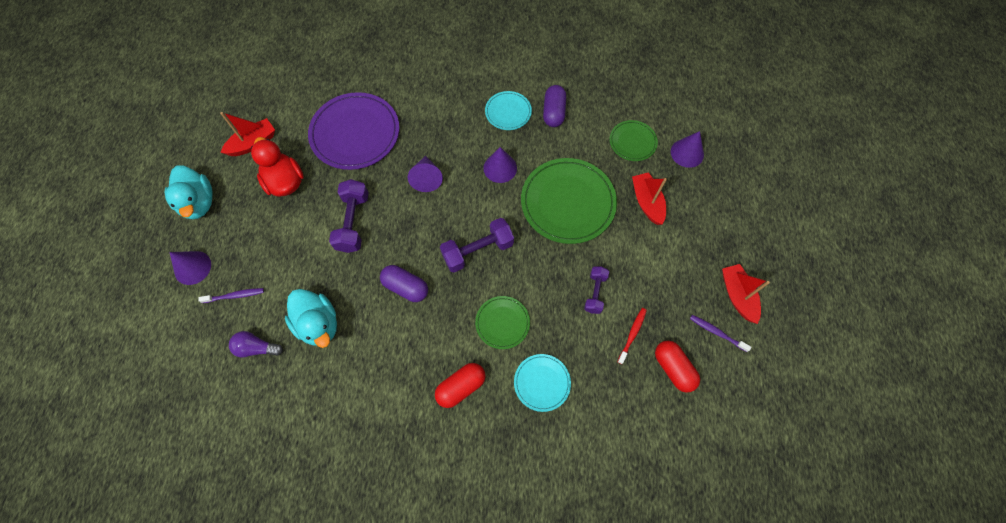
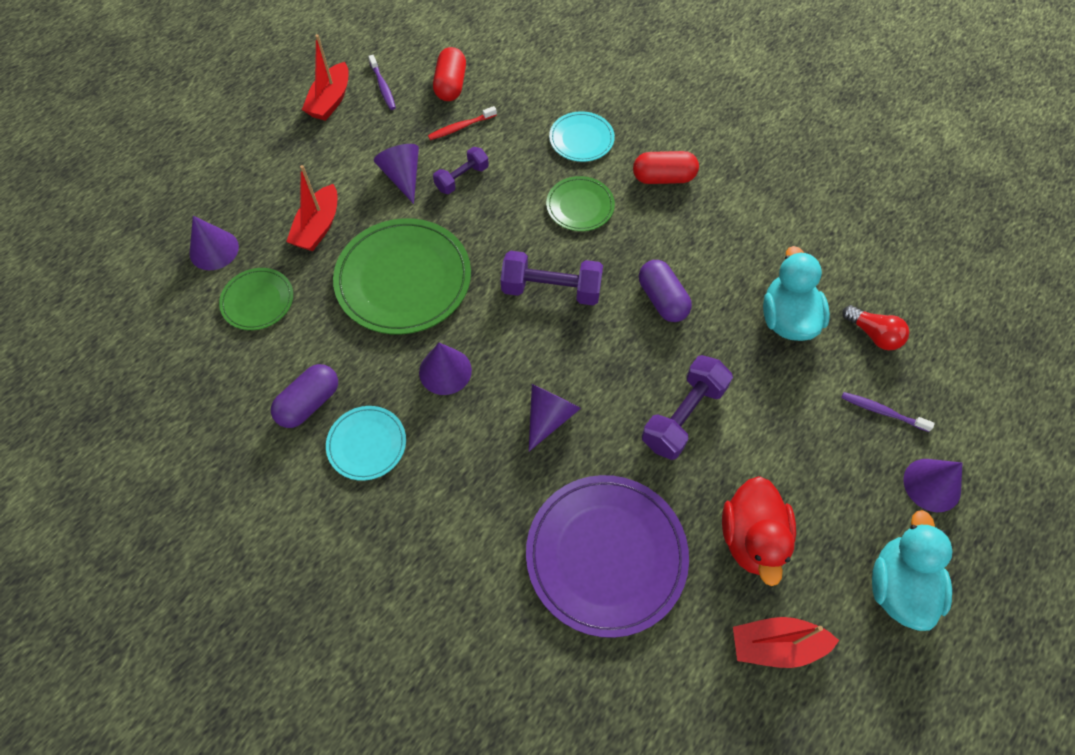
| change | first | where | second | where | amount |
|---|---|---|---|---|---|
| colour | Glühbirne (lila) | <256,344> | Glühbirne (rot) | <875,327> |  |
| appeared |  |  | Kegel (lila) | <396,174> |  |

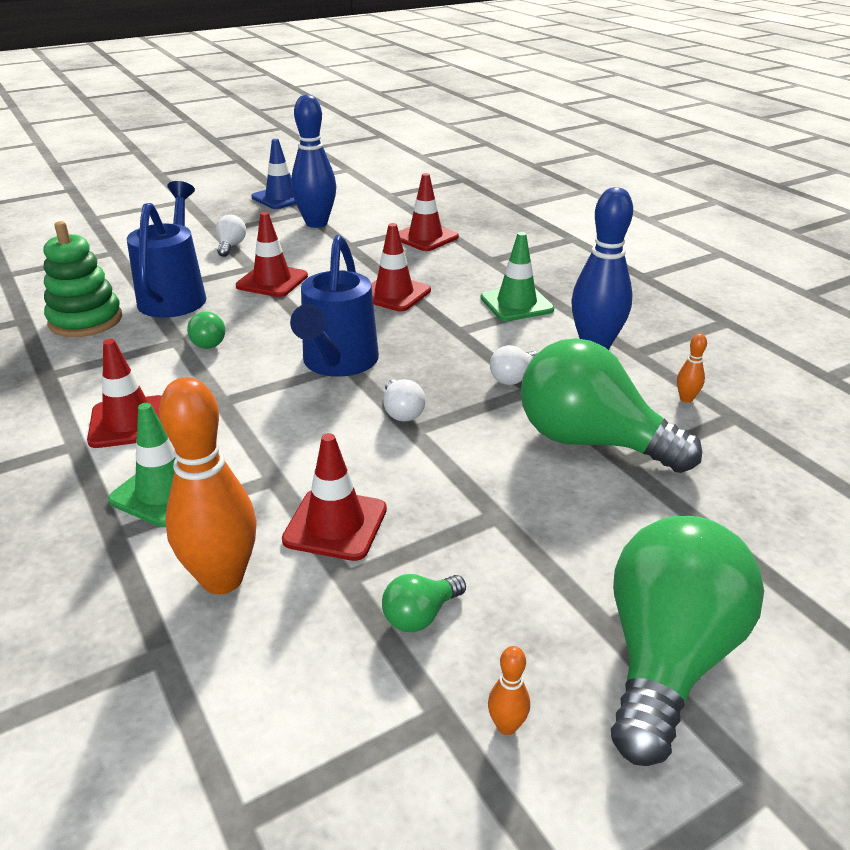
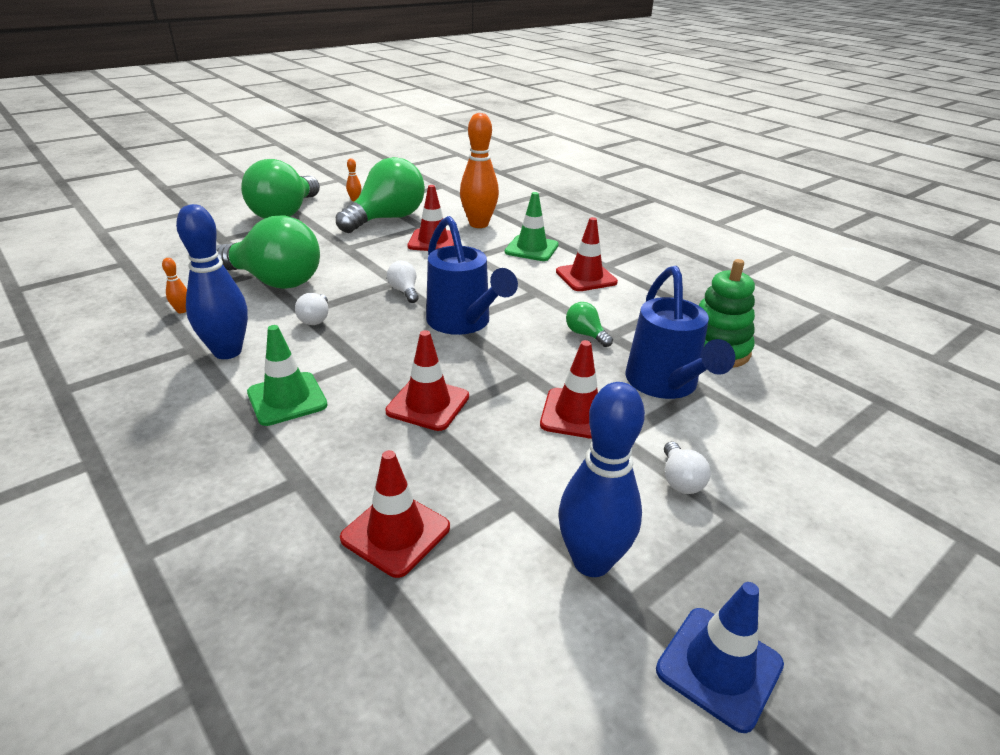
| change | first | where | second | where | amount |
|---|---|---|---|---|---|
| spun | Gießkanne (blau) | <334,306> |  | <472,275> | 150 degrees clockwise |
| spun | Glühbirne (weiß) | <514,365> |  | <312,309> | 150 degrees clockwise |
| size | Glühbirne (grün) | <424,603> |  | <380,195> | x2.39 |

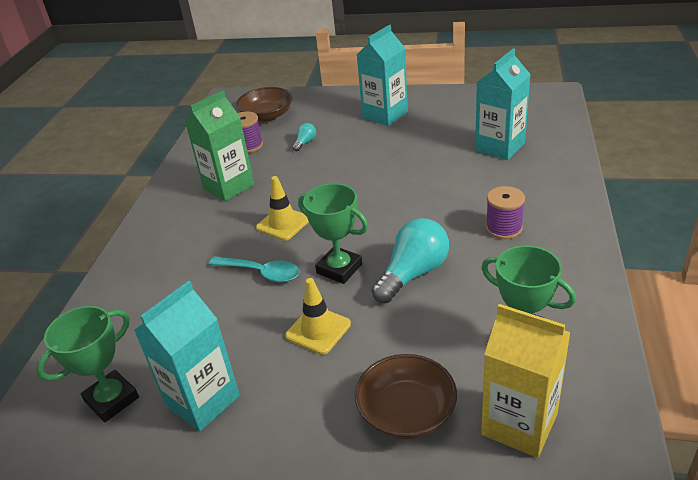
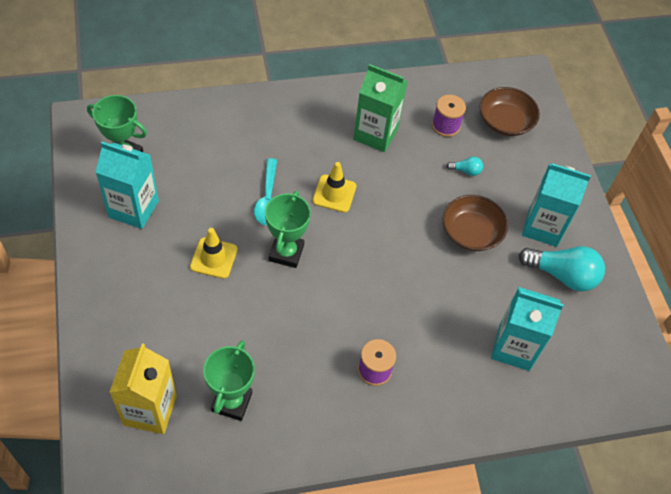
| change | first | where | second | where | amount |
|---|---|---|---|---|---|
| relocated | Glühbirne (türkis) | <410,260> |  | <562,269> |  |
| relocated | Schüssel (braun) | <406,396> |  | <475,223> |  |

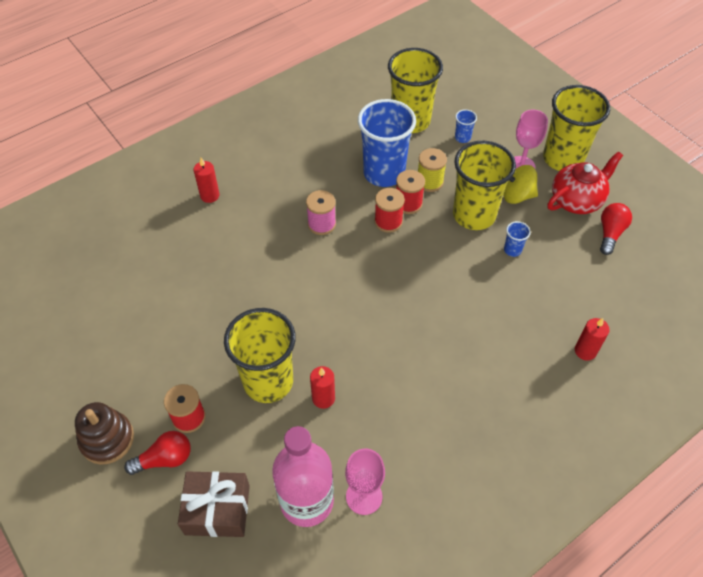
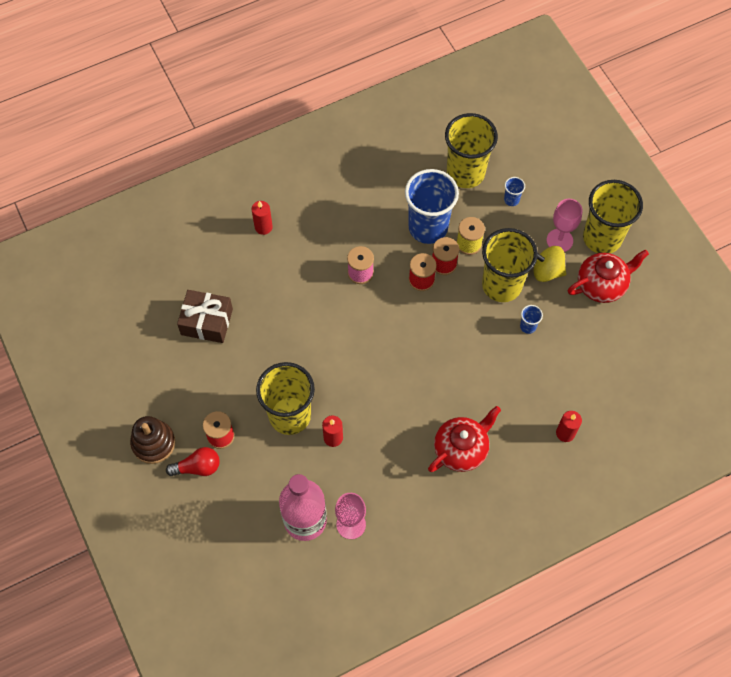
| change | first | where | second | where | amount |
|---|---|---|---|---|---|
| missing | Glühbirne (rot) | <616,229> |  |  |  |
| relocated | Geschenk (braun) | <214,504> |  | <205,316> |  |
| appeared |  |  | Teekanne (rot) | <464,439> |  |

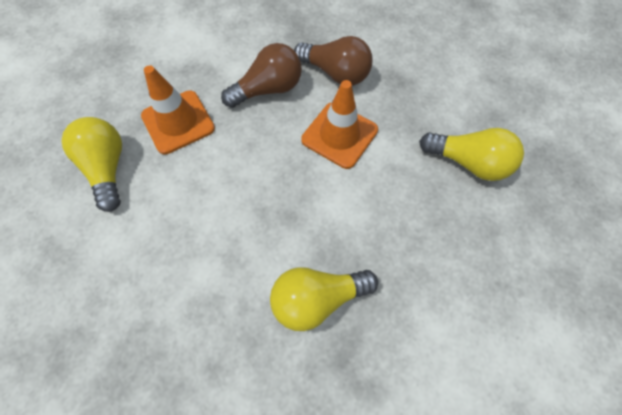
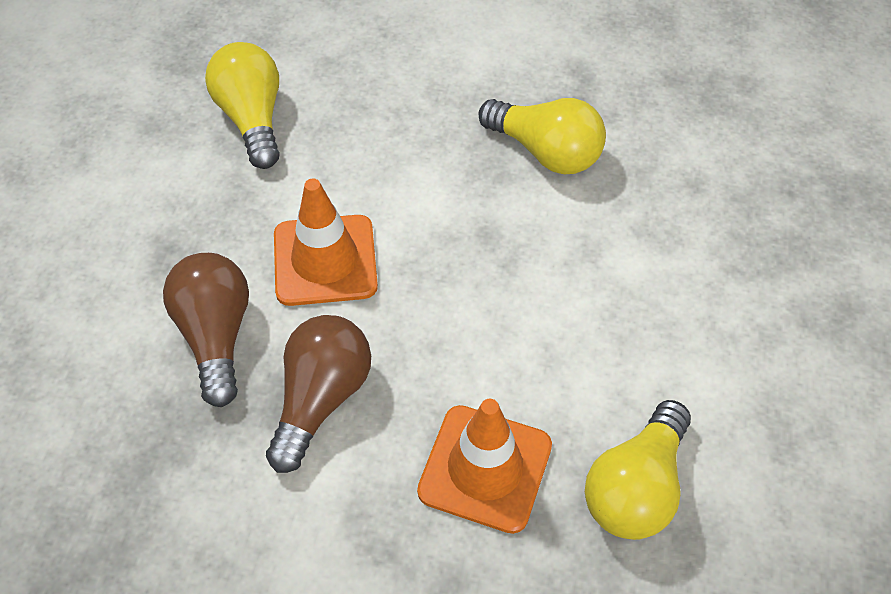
| change | first | where | second | where | amount |
|---|---|---|---|---|---|
| spun | Glühbirne (braun) | <261,75> |  | <318,394> | 90 degrees clockwise |

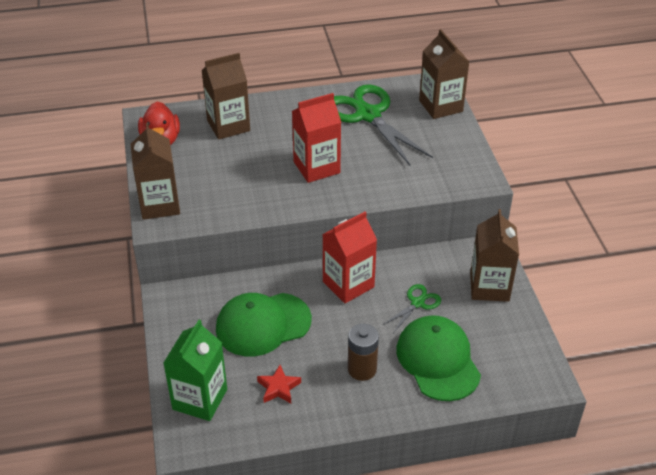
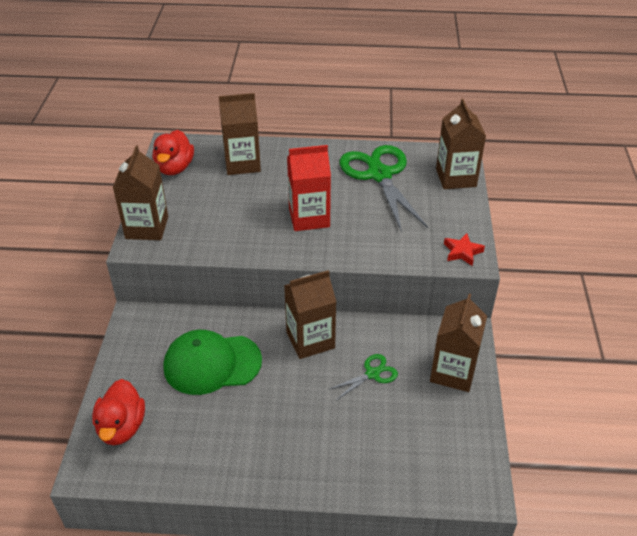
| change | first | where | second | where | amount |
|---|---|---|---|---|---|
| colour | Getränkekarton (rot) | <349,257> | Getränkekarton (braun) | <310,314> |  |
| missing | Kappe (grün) | <438,358> |  |  |  |
| exchanged | Getränkekarton (grün) | <195,370> | Ente (rot) | <118,412> |  |
| missing | Batterie (braun) | <363,352> |  |  |  |
| relocated | Stern (rot) | <279,384> |  | <464,249> |  |

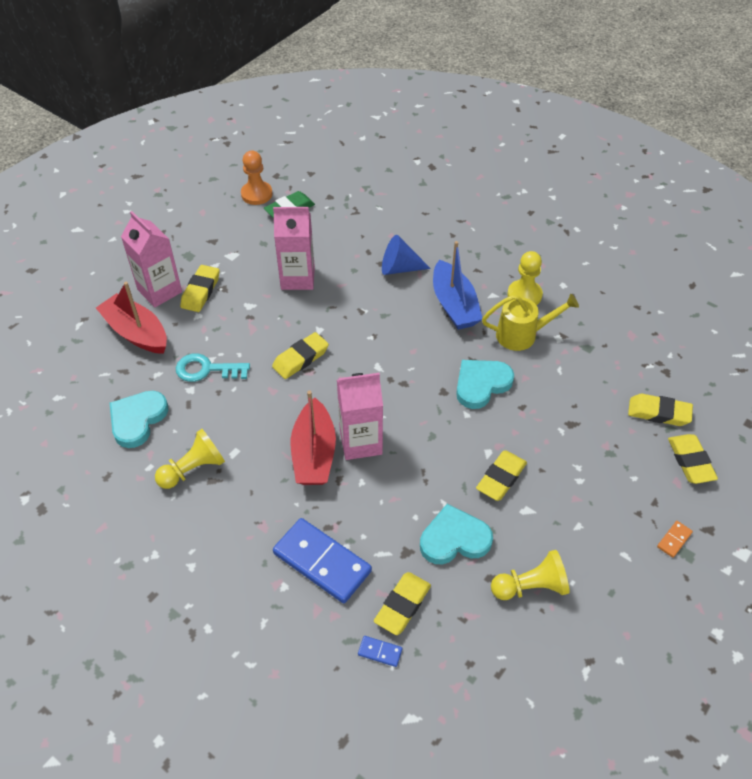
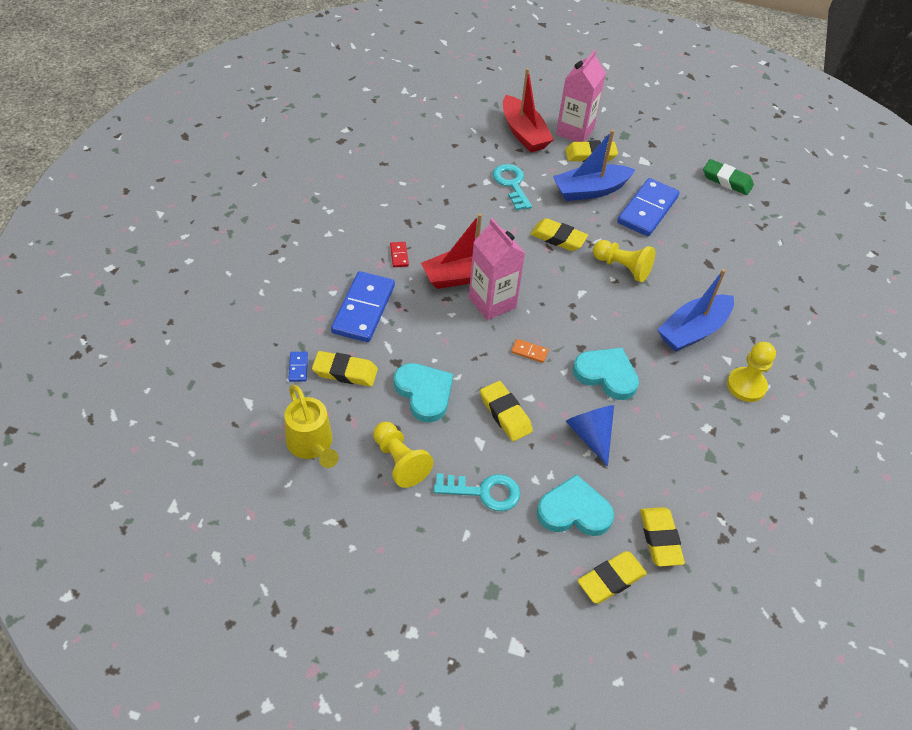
| change | first | where | second | where | amount |
|---|---|---|---|---|---|
| missing | Bauer (orange) | <257,178> |  |  |  |
| exchanged | Getränkekarton (rosa) | <294,248> | Dominostein (blau) | <648,207> |  |
| relocated | Kegel (blau) | <406,255> |  | <590,435> |  |
| spun | Boot (rot) | <131,318> |  | <528,110> | 135 degrees clockwise |
| relocated | Gießkanne (gelb) | <530,322> |  | <311,426> |  |
| relocated | Herz (türkis) | <139,419> |  | <575,505> |  |
| relocated | Bauer (gelb) | <190,459> |  | <624,261> |  |
| spun | Radiergummi (gelb) | <501,476> |  | <506,411> | 45 degrees clockwise |
| relocated | Dominostein (orange) | <675,539> |  | <530,351> |  |
| appeared |  |  | Boot (blau) | <594,165> |  |
| appeared |  |  | Dominostein (rot) | <399,254> |  |
| appeared |  |  | Schlüssel (türkis) | <477,492> |  |

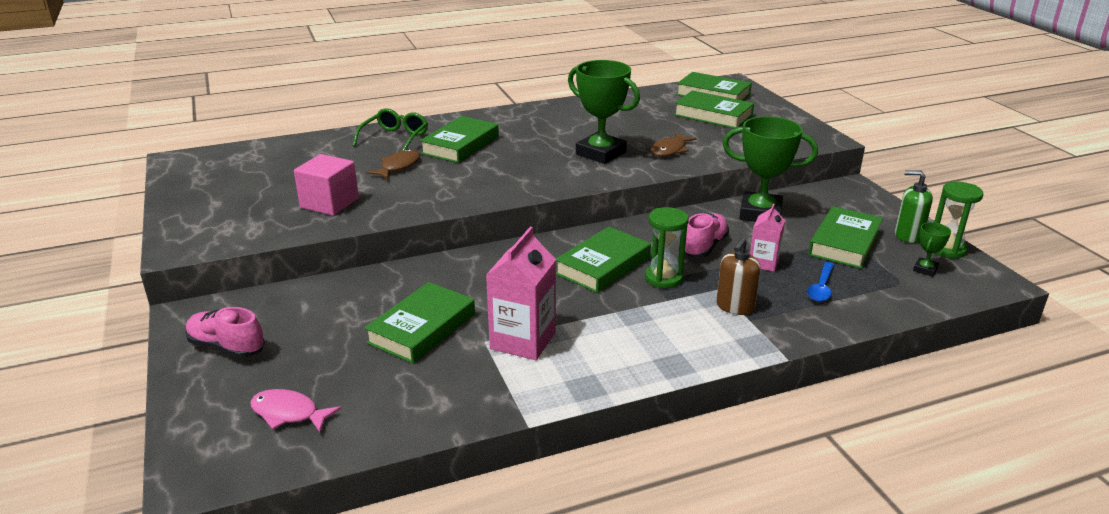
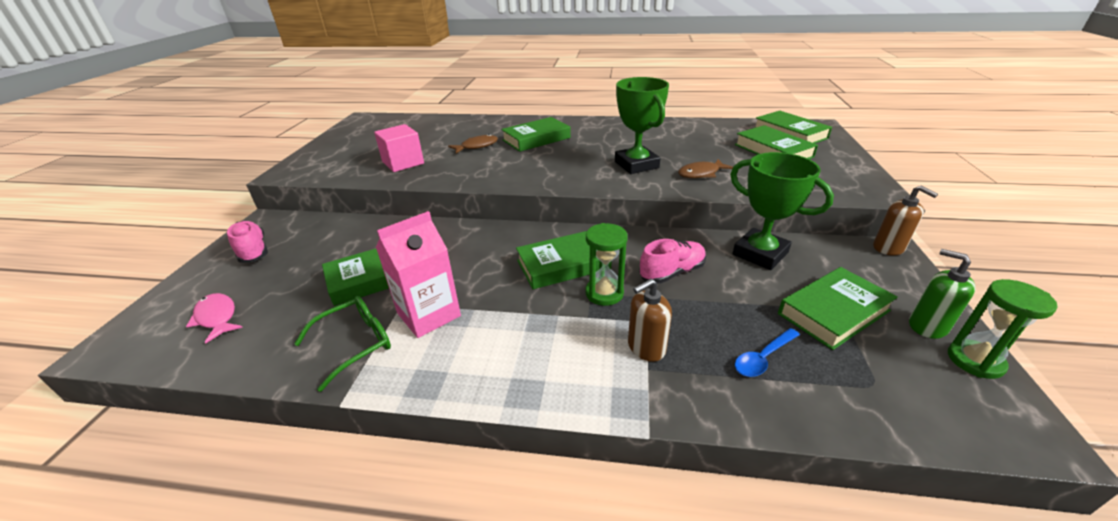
| change | first | where | second | where | amount |
|---|---|---|---|---|---|
| relocated | Brille (grün) | <390,129> |  | <342,344> |  |
| missing | Getränkekarton (rosa) | <767,238> |  |  |  |
| missing | Pokal (grün) | <932,249> |  |  |  |
| appeared |  |  | Seifenspender (braun) | <905,220> |  |

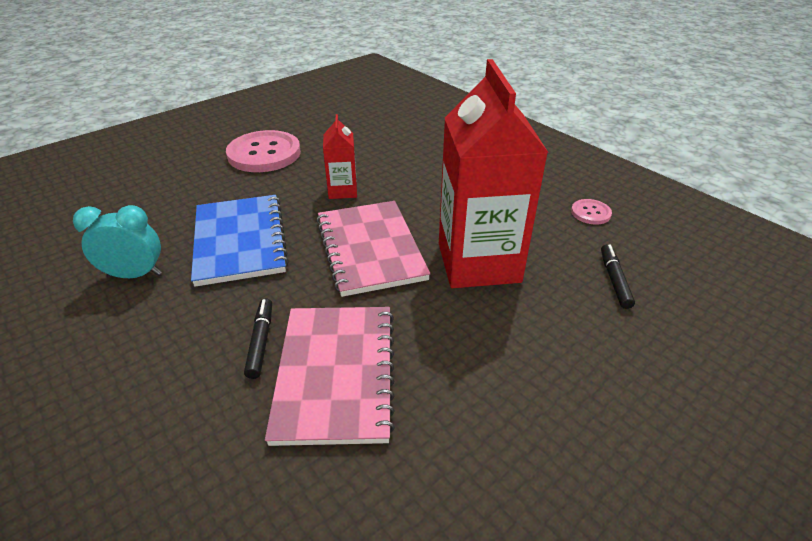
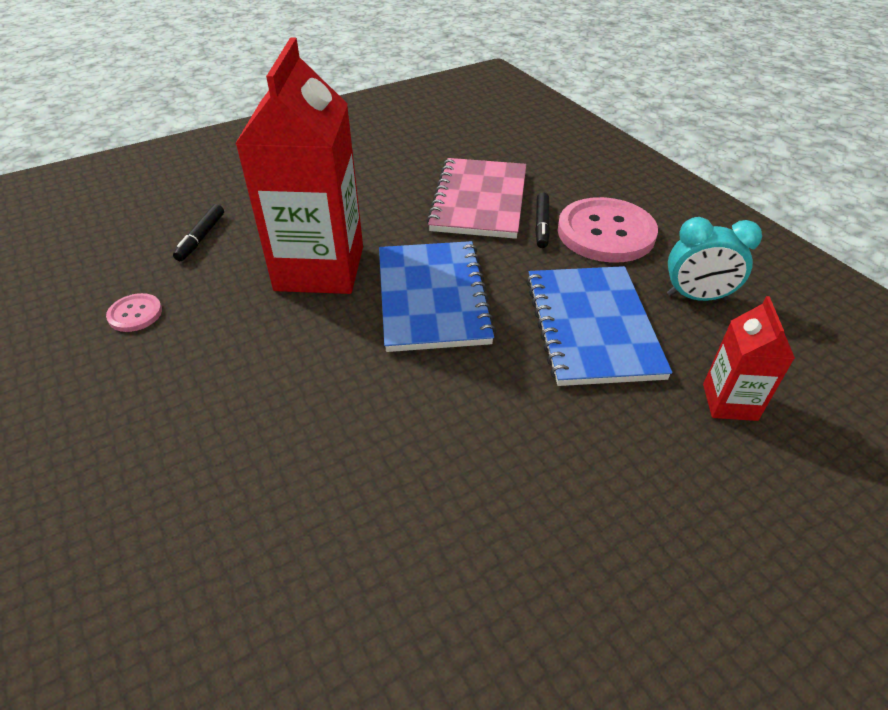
| change | first | where | second | where | amount |
|---|---|---|---|---|---|
| relocated | Getränkekarton (rot) | <340,156> |  | <749,358> |  |
| relocated | Knopf (rosa) | <263,151> |  | <608,230> |  |
| colour | Notizbuch (rosa) | <373,249> | Notizbuch (blau) | <437,296> |  |

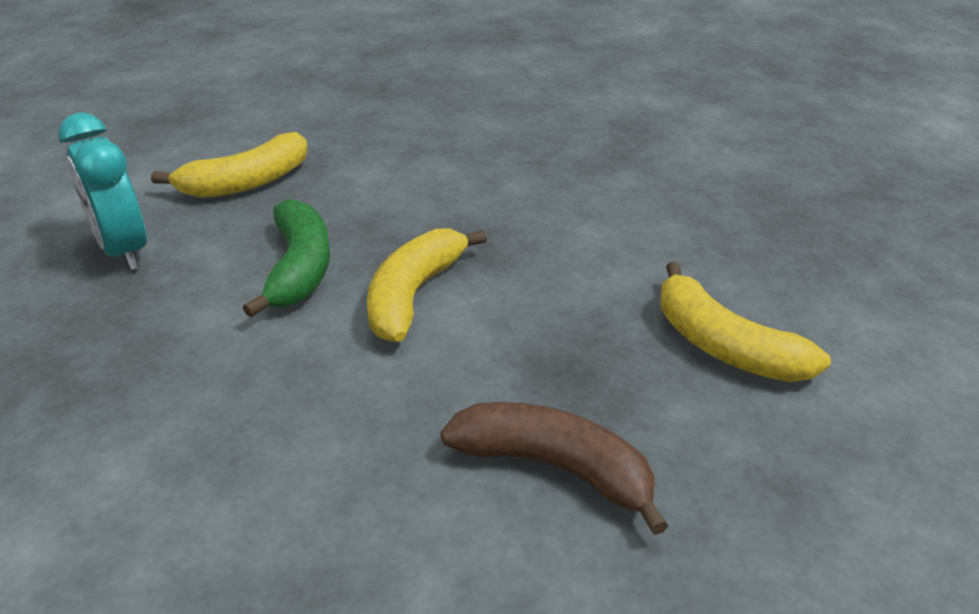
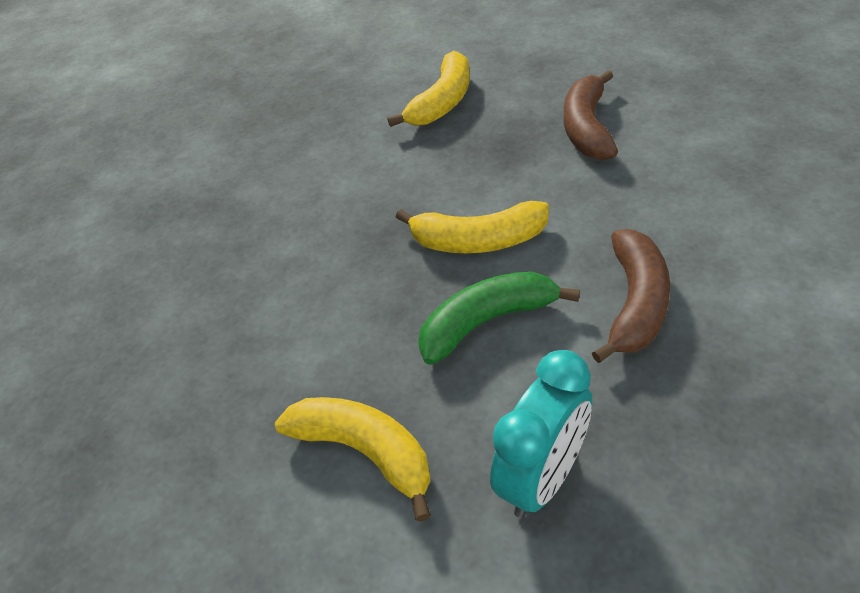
| change | first | where | second | where | amount |
|---|---|---|---|---|---|
| appeared |  |  | Banane (braun) | <631,296> |  |

